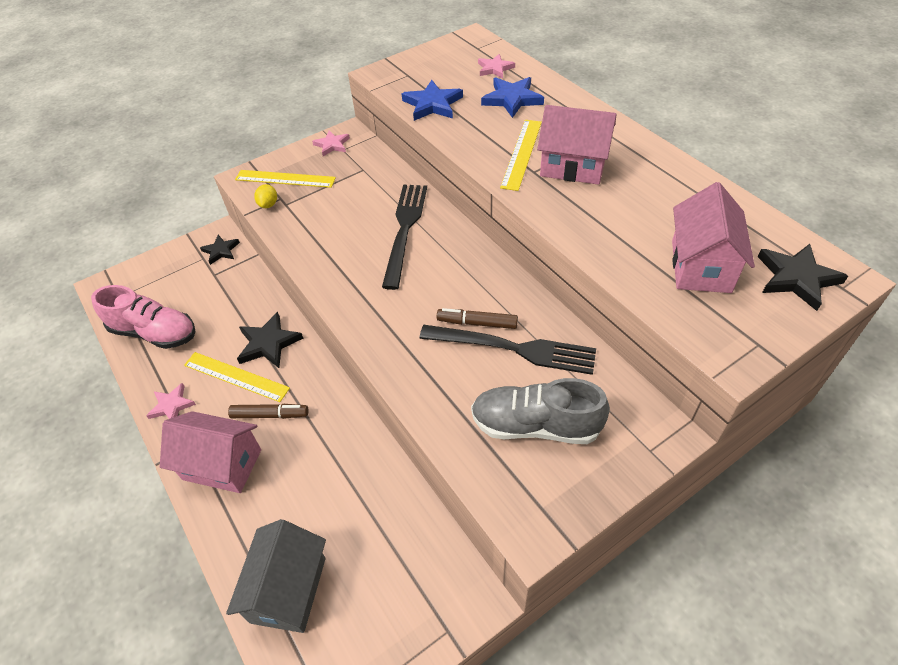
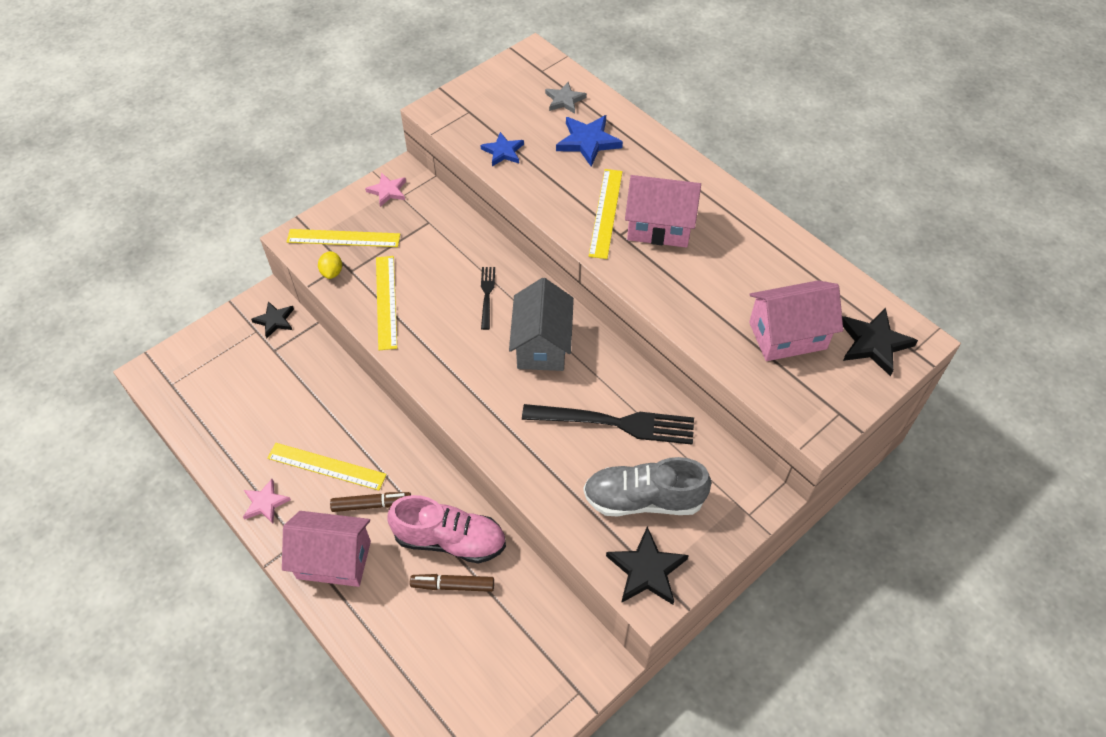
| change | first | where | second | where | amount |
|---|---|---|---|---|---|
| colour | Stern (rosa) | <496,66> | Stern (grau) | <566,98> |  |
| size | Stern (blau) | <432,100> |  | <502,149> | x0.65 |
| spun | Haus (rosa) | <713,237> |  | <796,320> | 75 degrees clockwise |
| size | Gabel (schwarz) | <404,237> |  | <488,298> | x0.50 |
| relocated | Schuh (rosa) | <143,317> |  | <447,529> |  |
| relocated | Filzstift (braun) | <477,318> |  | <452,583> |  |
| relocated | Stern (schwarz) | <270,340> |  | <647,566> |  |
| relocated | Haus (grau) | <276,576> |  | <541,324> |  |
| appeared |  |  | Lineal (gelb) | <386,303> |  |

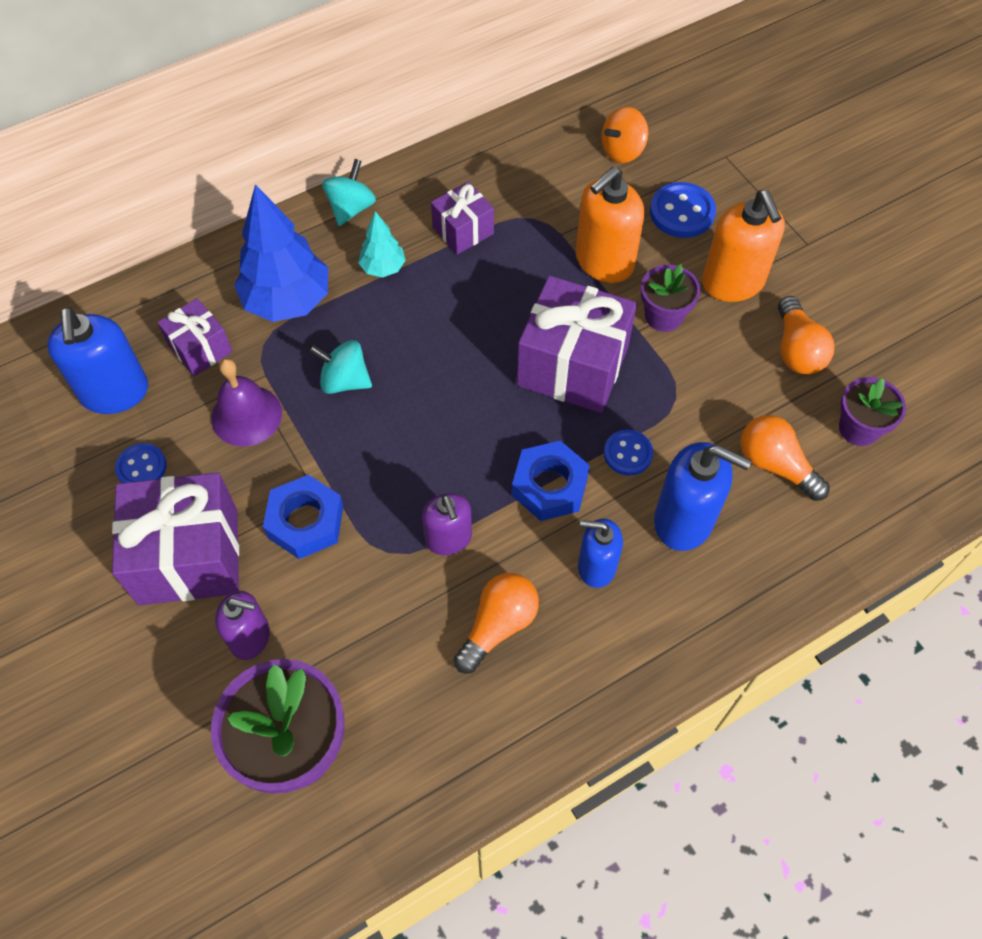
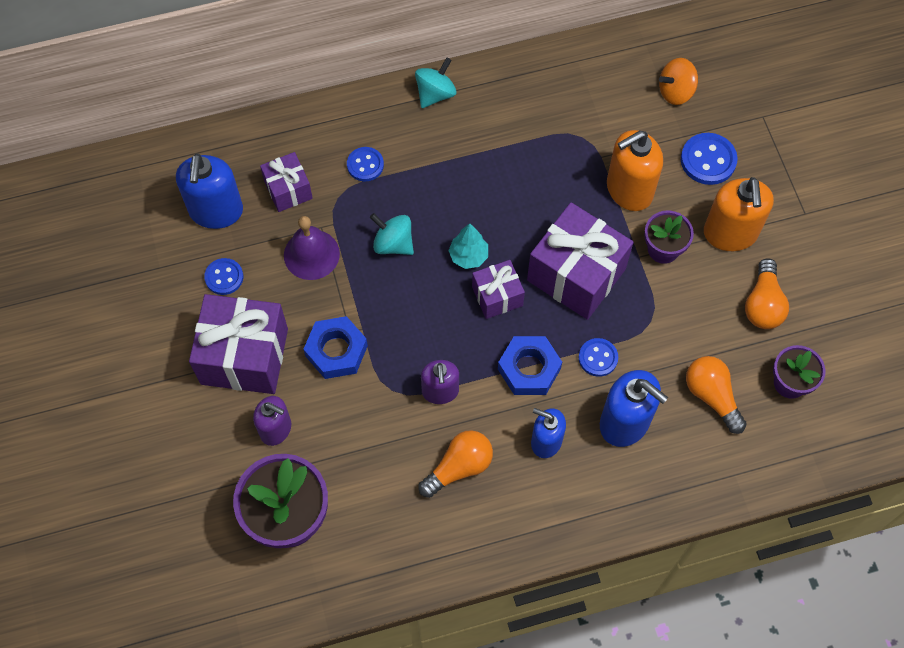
| change | first | where | second | where | amount |
|---|---|---|---|---|---|
| relocated | Geschenk (lila) | <462,218> |  | <498,289> |  |
| exchanged | Baum (blau) | <281,253> | Knopf (blau) | <365,164> |  |
| relocated | Baum (türkis) | <382,244> |  | <468,246> |  |

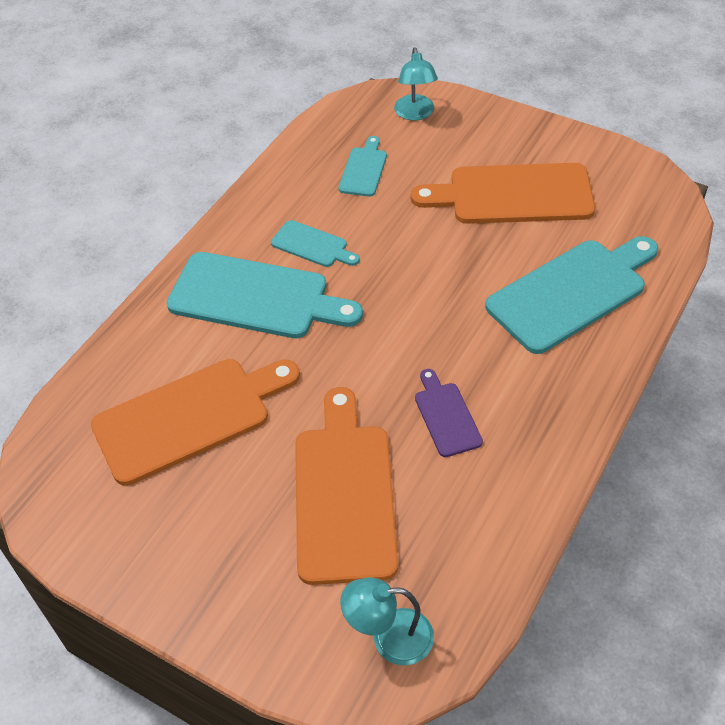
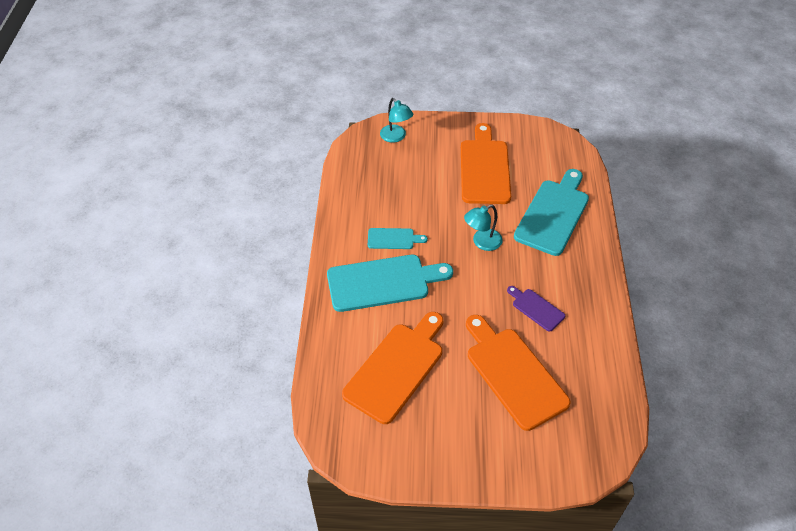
| change | first | where | second | where | amount |
|---|---|---|---|---|---|
| missing | Schneidebrett (türkis) | <362,166> |  |  |  |
| spun | Schneidebrett (orange) | <503,193> |  | <486,163> | 120 degrees clockwise |
| relocated | Lampe (türkis) | <387,621> |  | <483,228> |  |

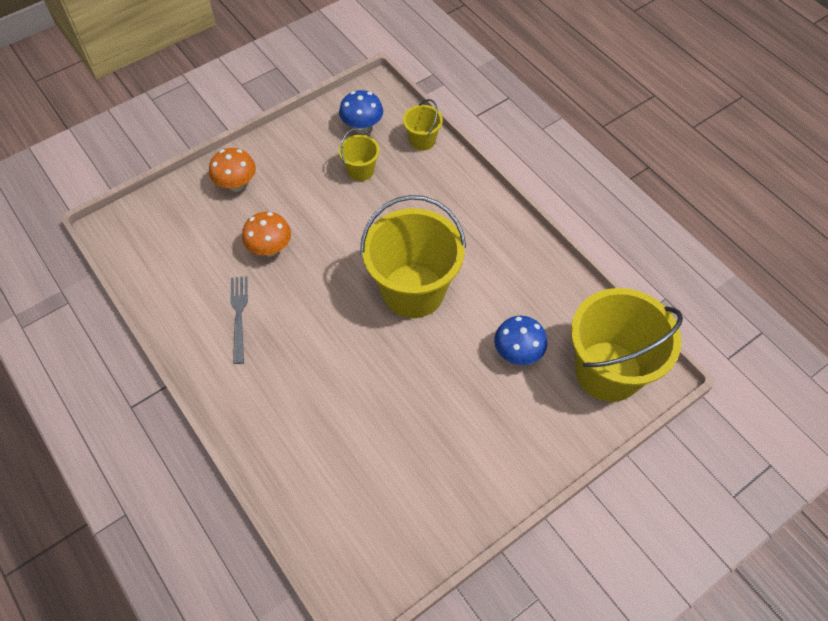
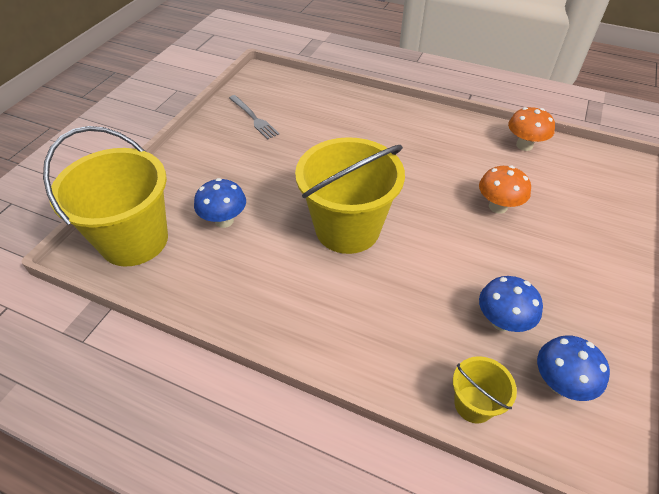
| change | first | where | second | where | amount |
|---|---|---|---|---|---|
| exchanged | Eimer (gelb) | <359,154> | Pilz (blau) | <511,304> |  |
| relocated | Pilz (orange) | <232,170> |  | <531,129> |  |
| relocated | Gabel (grau) | <239,320> |  | <254,117> |  |

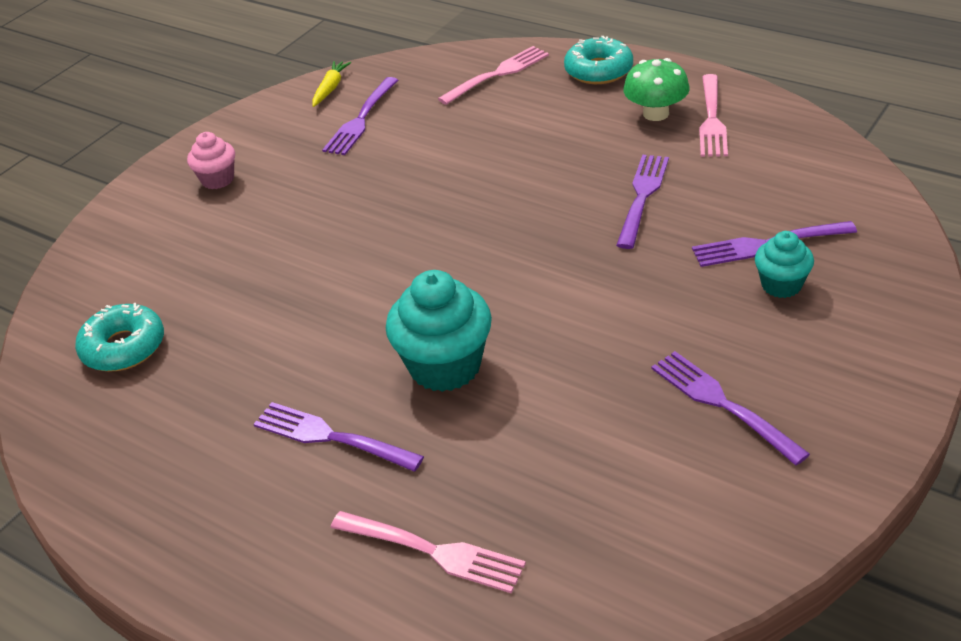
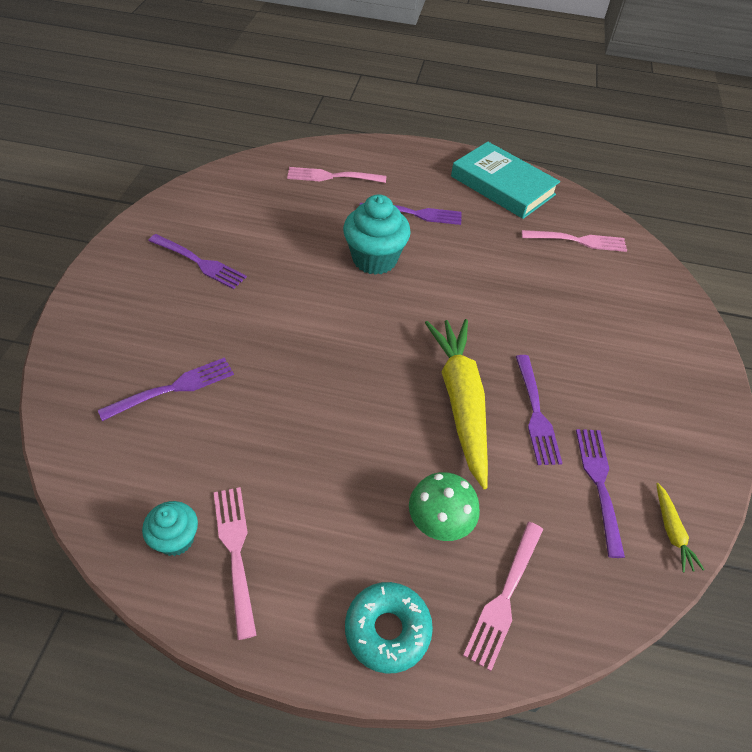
| change | first | where | second | where | amount |
|---|---|---|---|---|---|
| relocated | Pilz (grün) | <656,89> |  | <444,506> |  |
| missing | Muffin (rosa) | <211,160> |  |  |  |
| relocated | Gabel (lila) | <642,202> |  | <538,410> |  |
| relocated | Muffin (türkis) | <784,264> |  | <170,528> |  |
| exchanged | Donut (türkis) | <119,337> | Gabel (rosa) | <574,241> |  |
| appeared |  |  | Buch (türkis) | <505,180> |  |
| appeared |  |  | Karotte (gelb) | <456,404> |  |

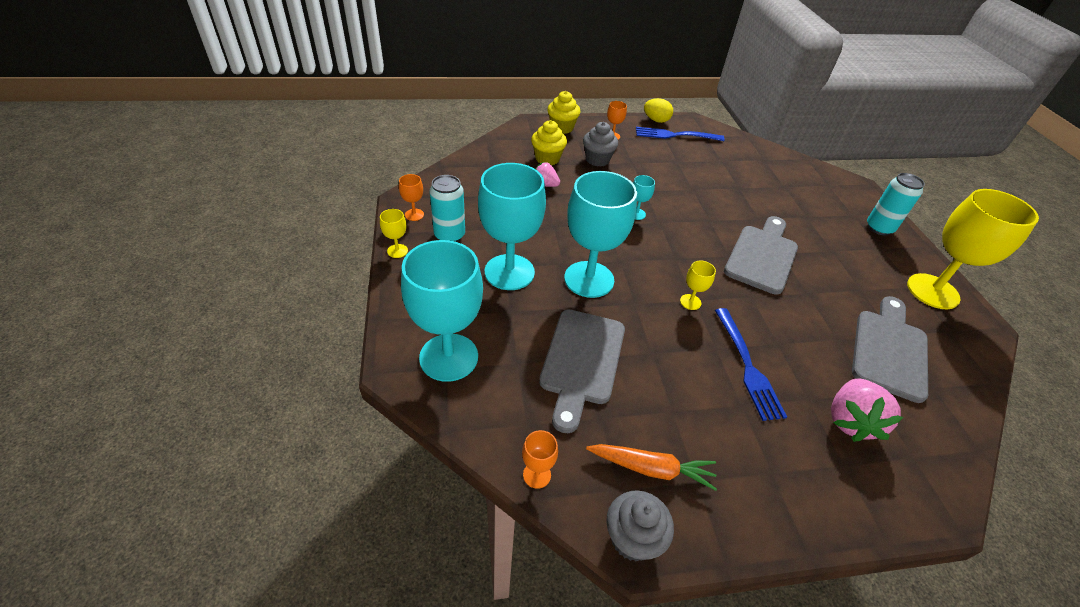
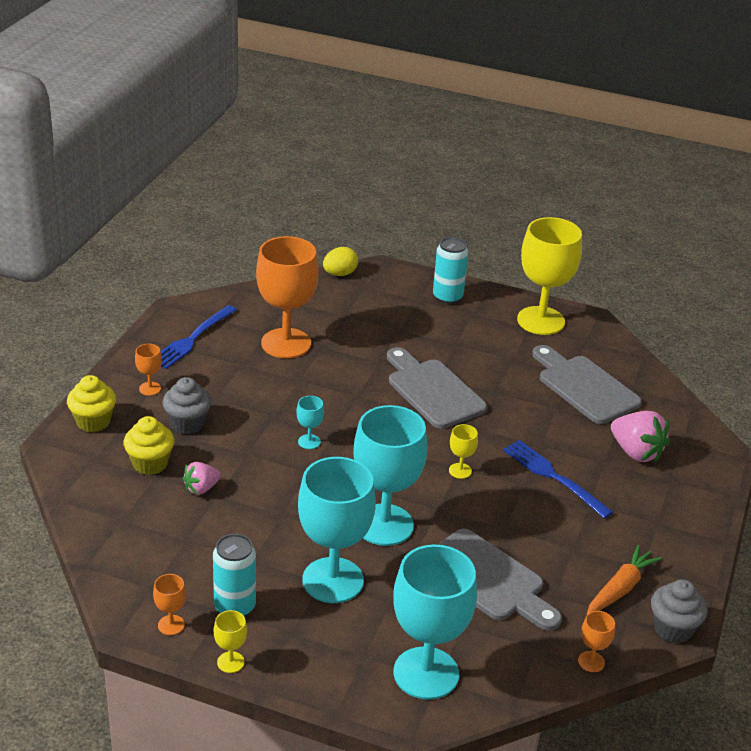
| change | first | where | second | where | amount |
|---|---|---|---|---|---|
| relocated | Ei (gelb) | <658,110> |  | <340,261> |  |
| spun | Gabel (blau) | <751,364> |  | <558,479> | 150 degrees counterclockwise |
| appeared |  |  | Kelch (orange) | <287,297> |  |

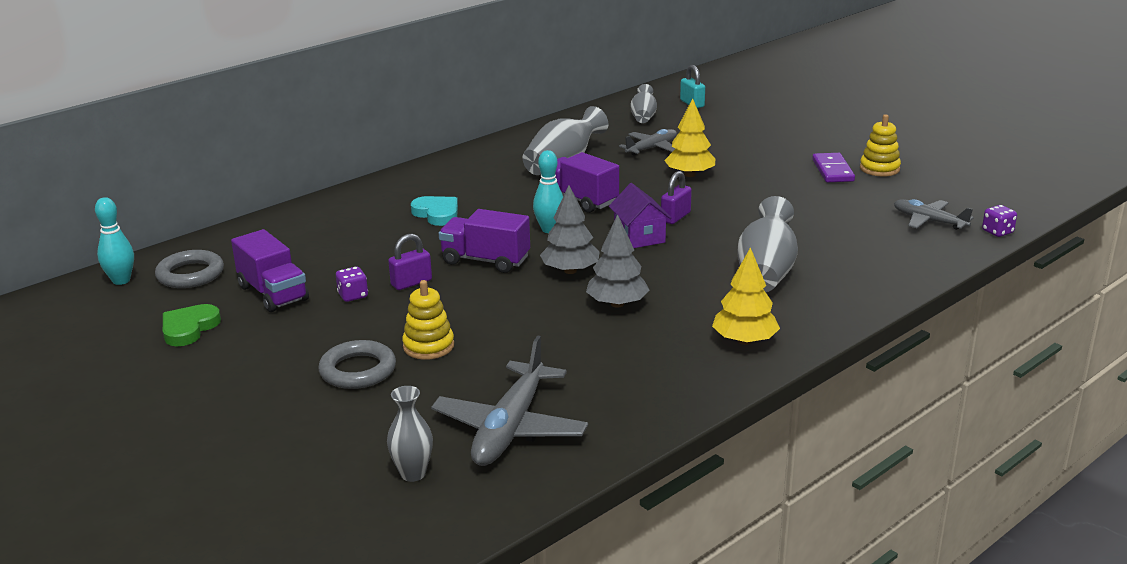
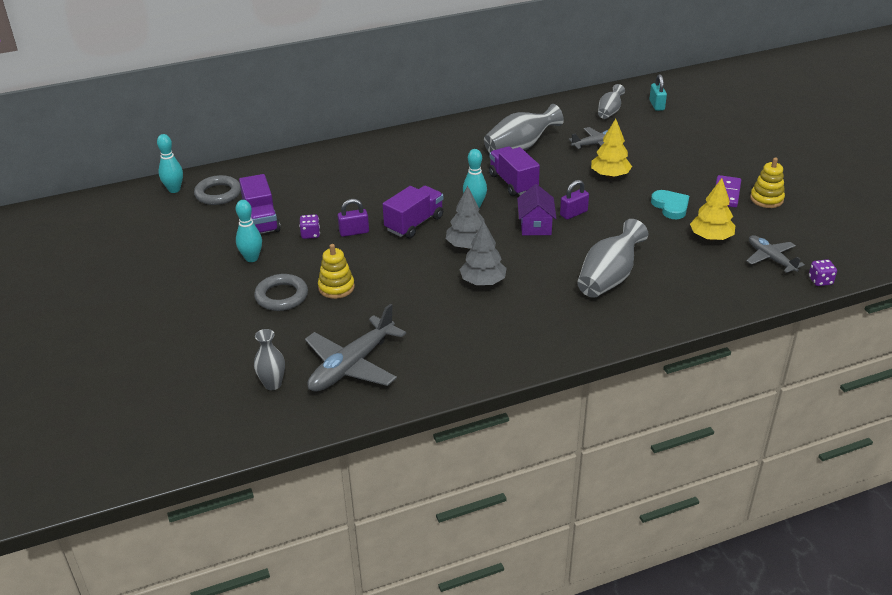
| change | first | where | second | where | amount |
|---|---|---|---|---|---|
| relocated | Herz (türkis) | <434,211> |  | <670,204> |  |
| spun | Lastwagen (lila) | <484,241> |  | <413,212> | 90 degrees clockwise |
| relocated | Baum (gelb) | <746,296> |  | <712,209> |  |
| missing | Herz (grün) | <192,325> |  |  |  |
| appeared |  |  | Bowlingkegel (türkis) | <249,231> |  |

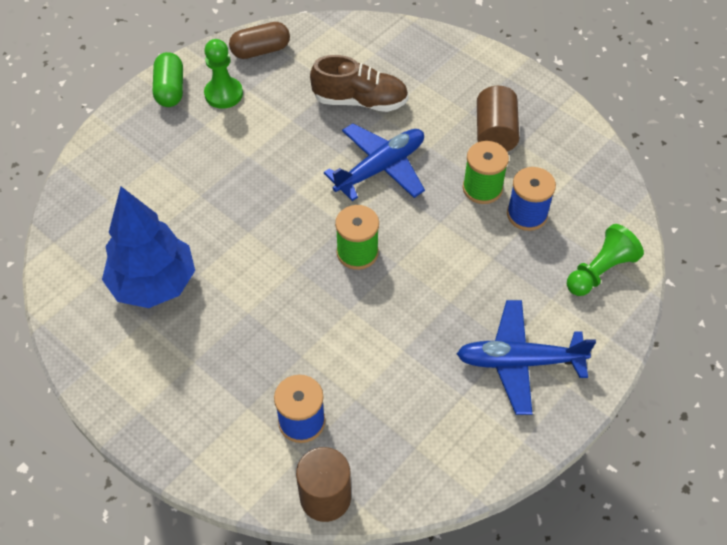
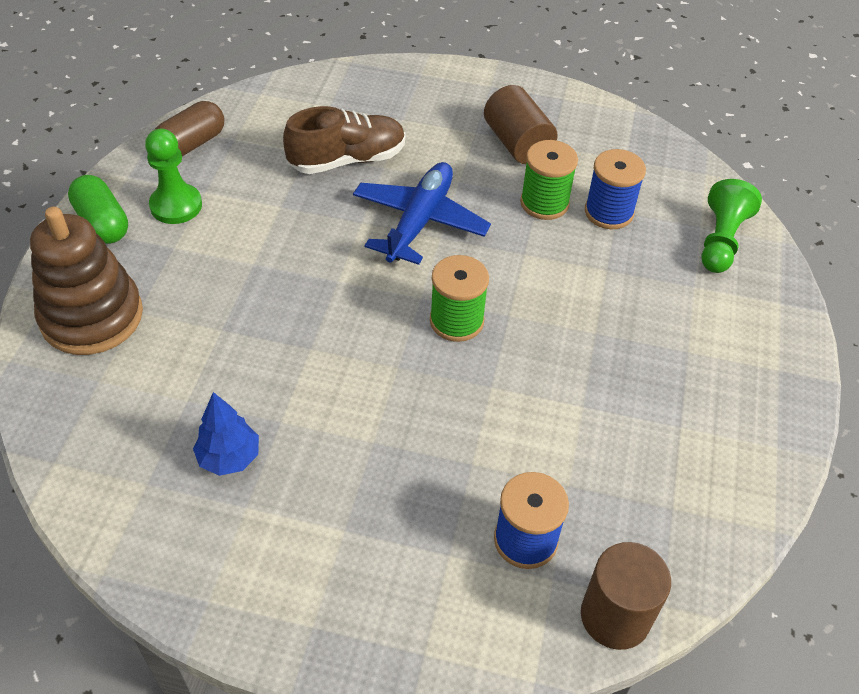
| change | first | where | second | where | amount |
|---|---|---|---|---|---|
| size | Baum (blau) | <148,247> |  | <226,434> | x0.51 |
| missing | Flugzeug (blau) | <526,357> |  |  |  |
| appeared |  |  | Stapelspielzeug (braun) | <86,281> |  |

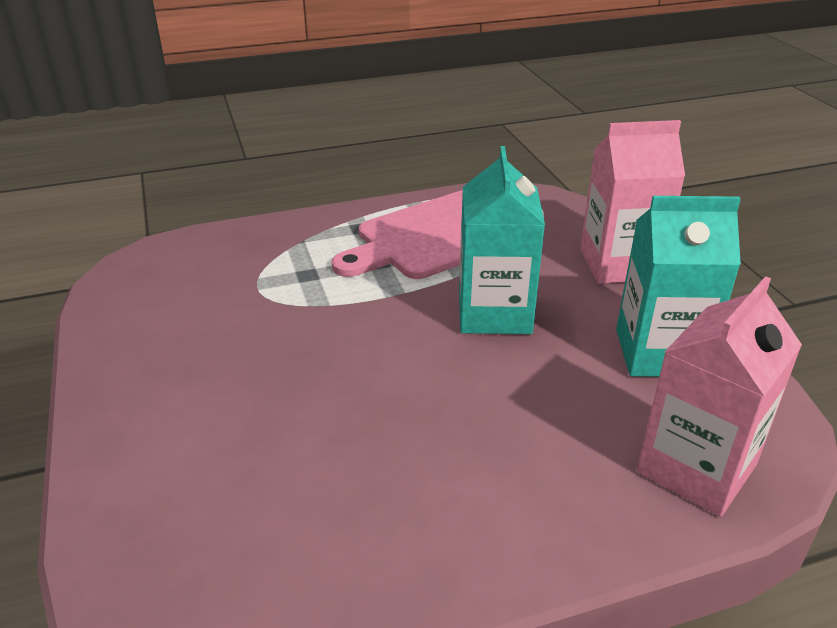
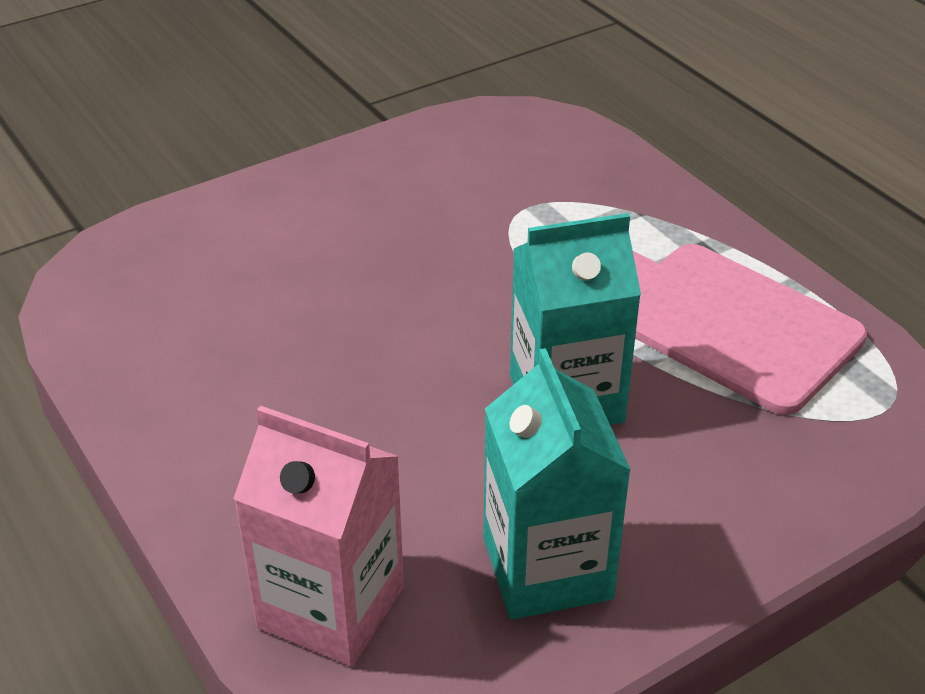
| change | first | where | second | where | amount |
|---|---|---|---|---|---|
| missing | Getränkekarton (rosa) | <632,202> |  |  |  |

